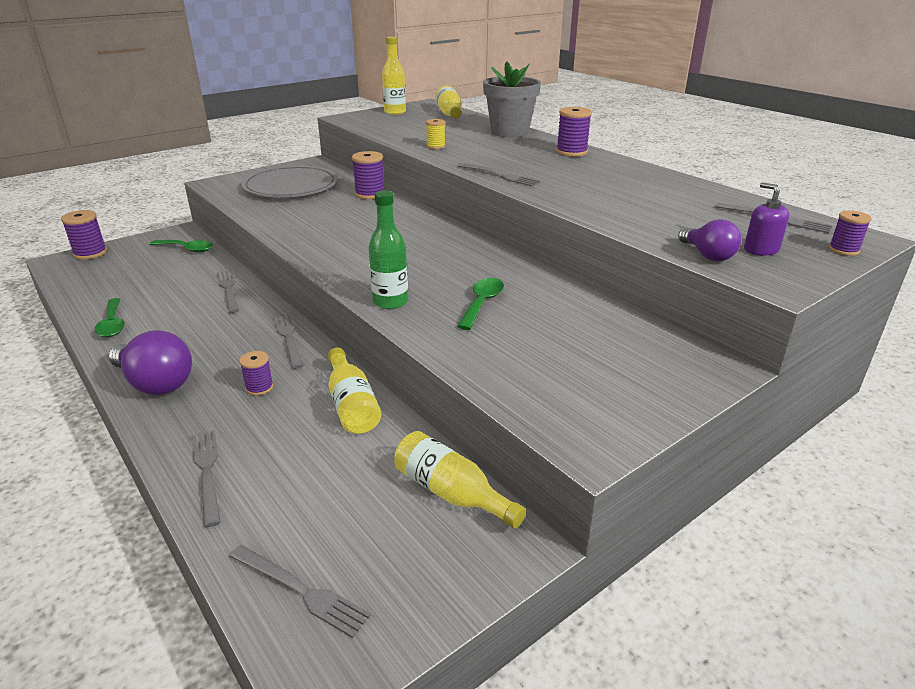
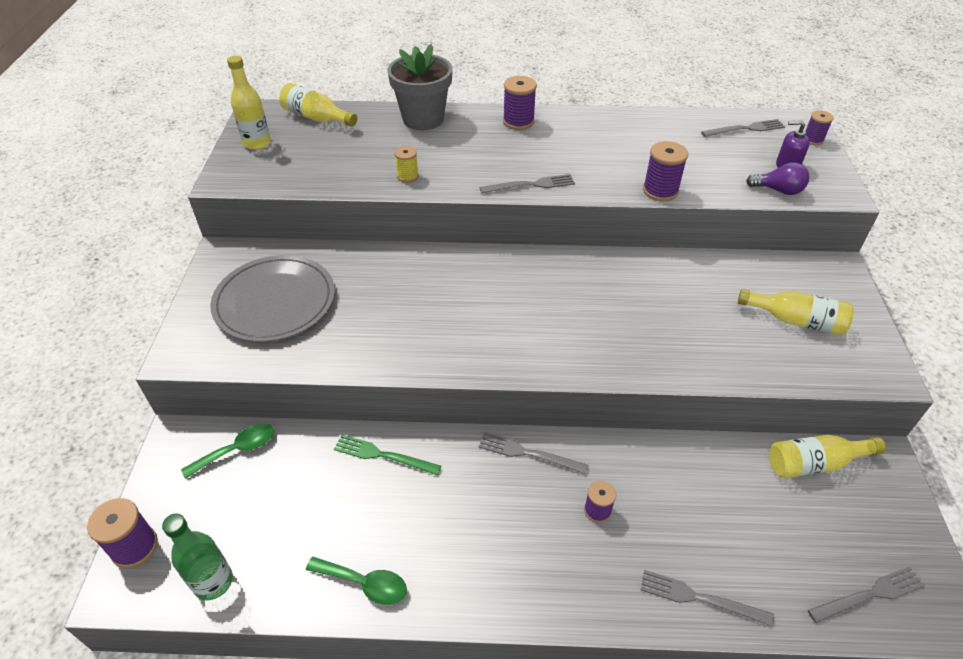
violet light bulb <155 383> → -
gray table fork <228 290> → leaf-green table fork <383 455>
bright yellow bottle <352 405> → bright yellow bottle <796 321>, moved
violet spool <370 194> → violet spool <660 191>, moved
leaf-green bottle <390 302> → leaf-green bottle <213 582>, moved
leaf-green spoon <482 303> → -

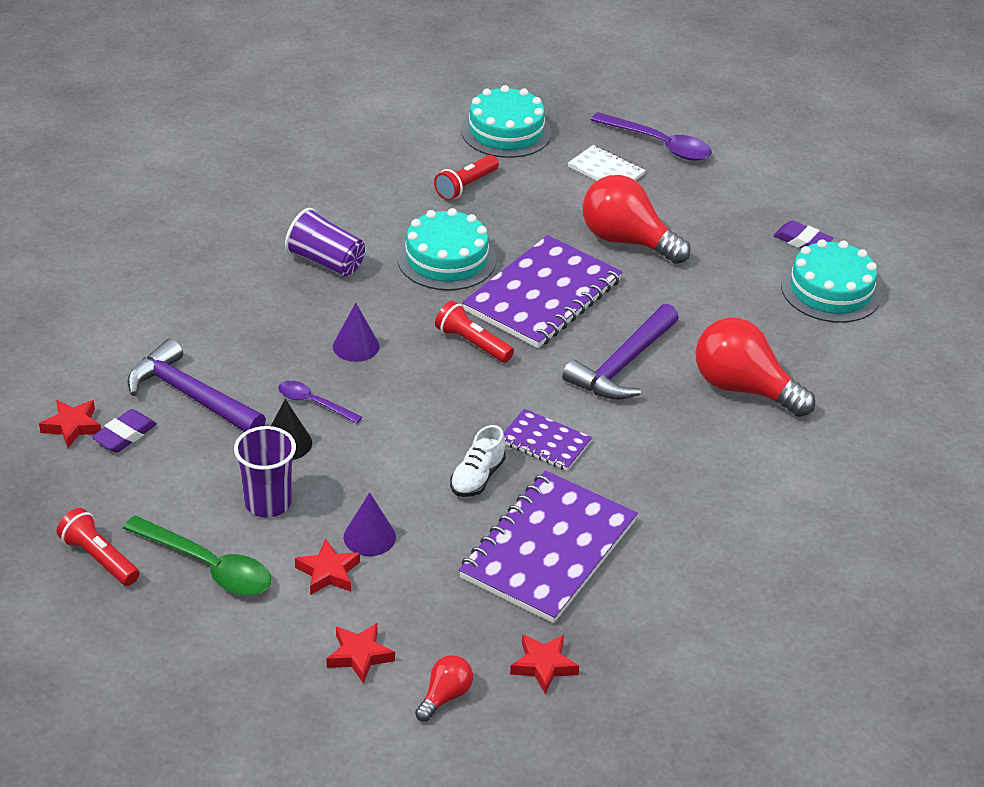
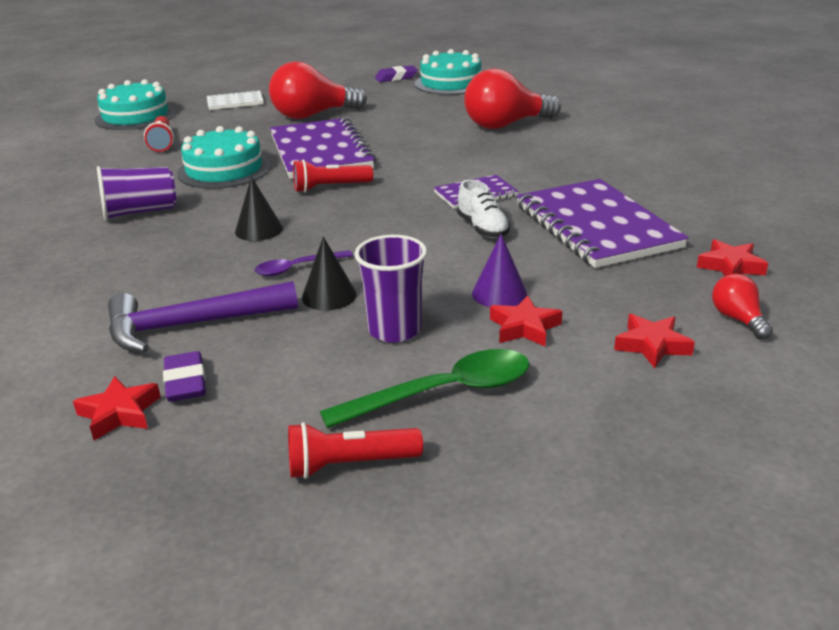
violet cone <356 346> → ebony cone <259 230>
violet claw hammer <623 365> → -
violet spoon <659 145> → -

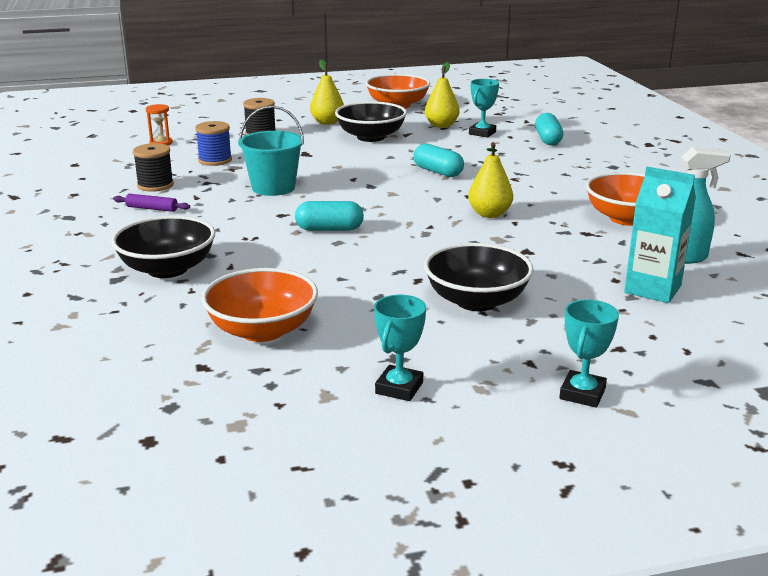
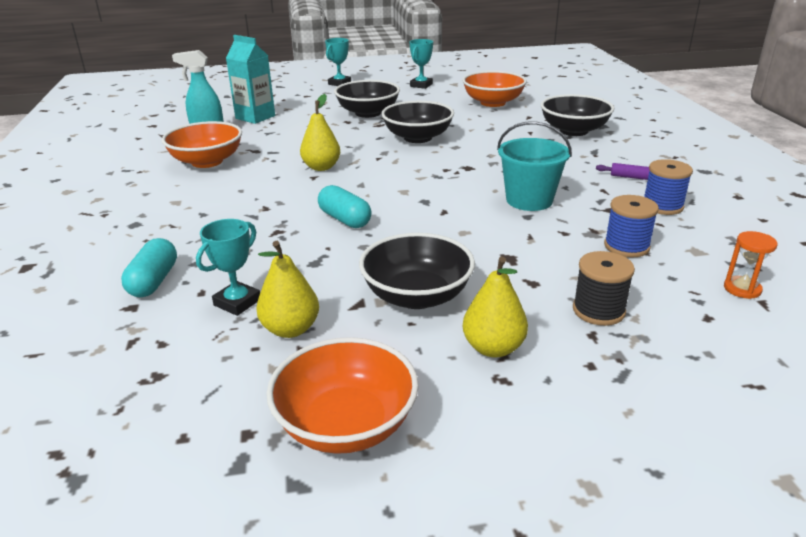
ebony spool <155 185> → blue spool <662 206>
teal pill shape <329 229> → -
- → ebony deep dish <417 138>

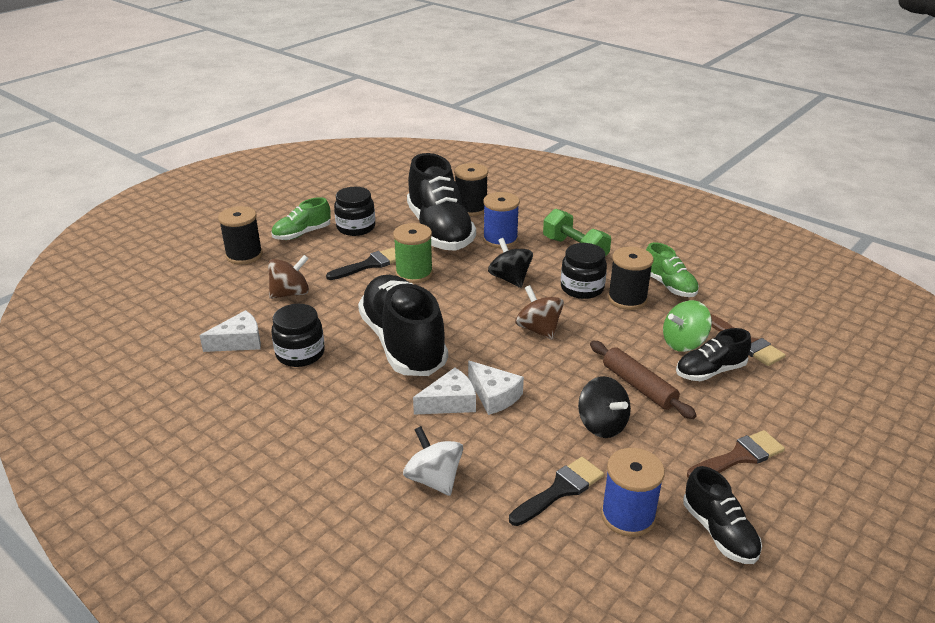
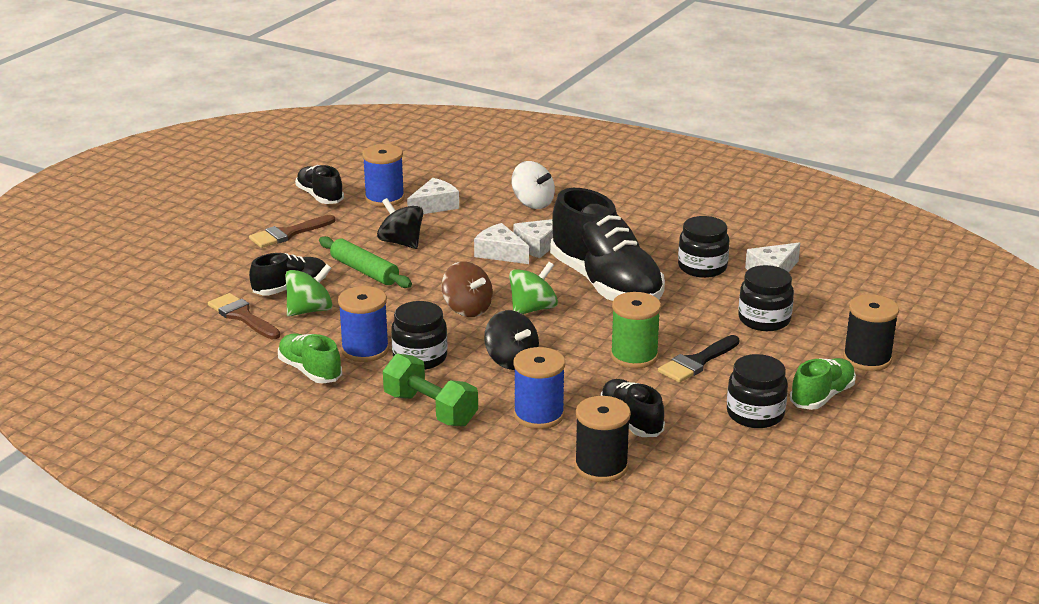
dark brown whirligig <290 293> → ebony jar <764 320>
ebony lace-up shoe <439 231> → ebony lace-up shoe <631 421>, x0.51
ebony paint brush <560 490> → white piece of cheese <434 206>
dark brown dough roller <639 386> → leaf-green dough roller <364 271>
ebony spool <627 299> → blue spool <365 350>
- → leaf-green whirligig <533 309>

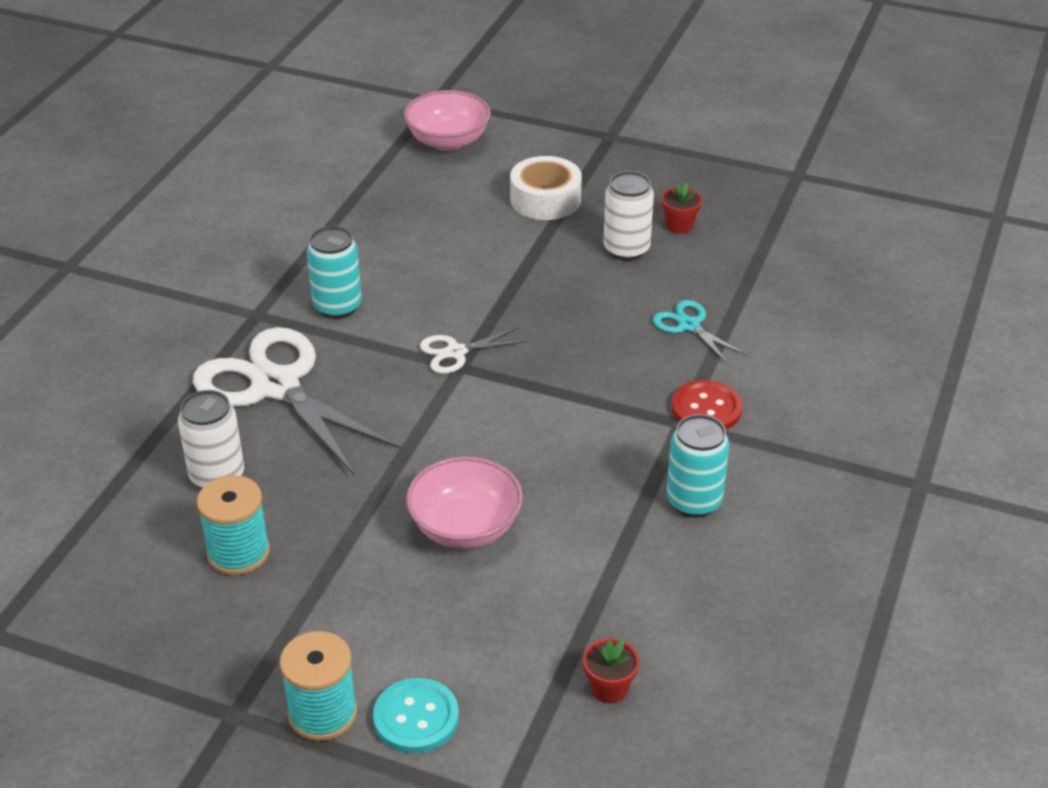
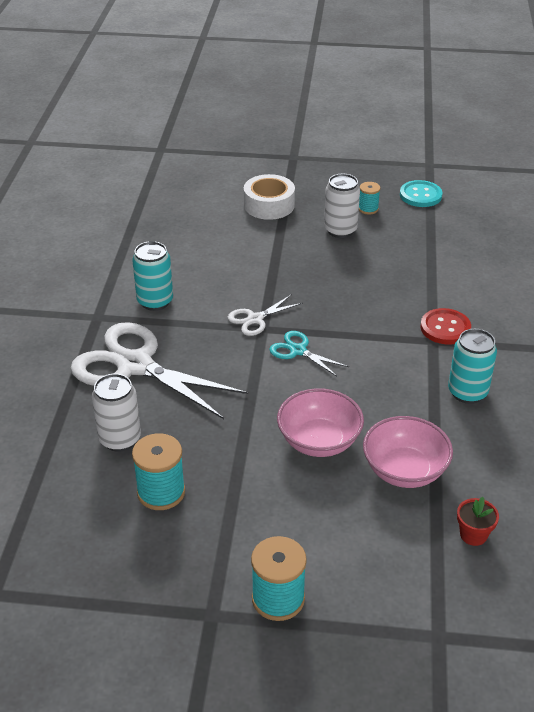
teal button <416 718> → teal button <420 195>, moved
rosy deep dish <448 141> → rosy deep dish <404 470>, moved
teal pair of scissors <689 325> → teal pair of scissors <298 350>, moved
crimson potted plant <679 225> → teal spool <368 209>

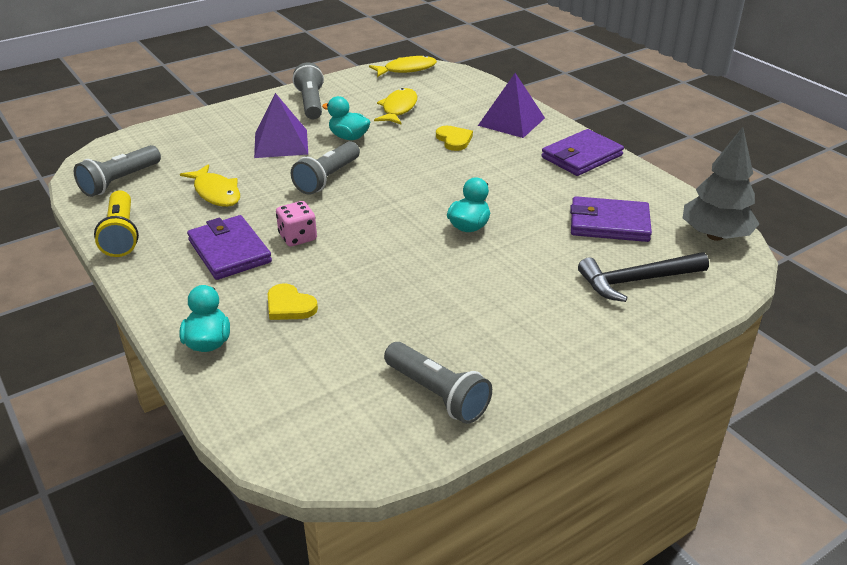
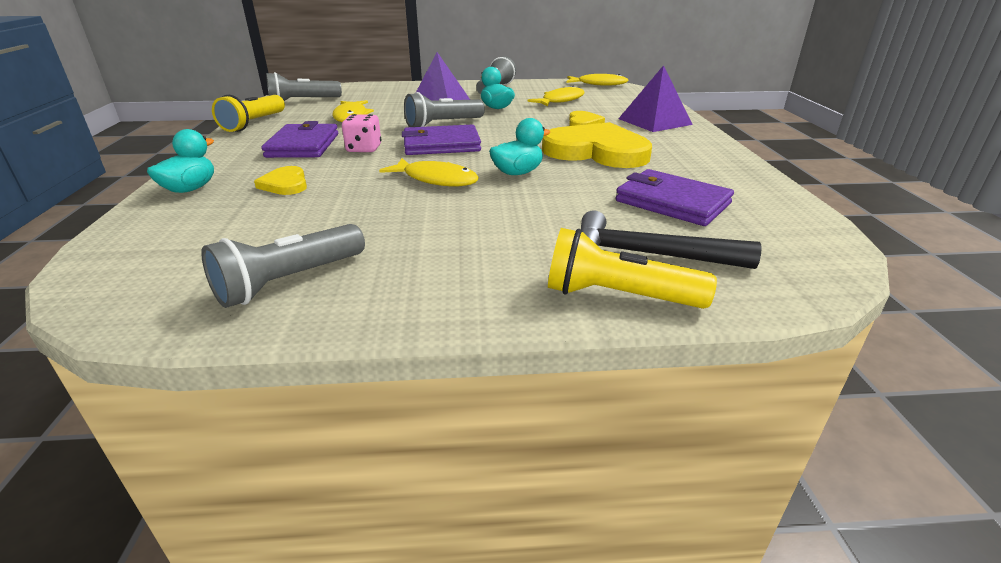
gray flashlight <437 394> → gray flashlight <289 281>, 60 degrees clockwise
violet card wallet <581 156> → violet card wallet <441 145>, moved
gray tree <715 235> → -
- → bright yellow fish figure <436 179>
- → bright yellow heart <596 151>
- → bright yellow flashlight <617 296>

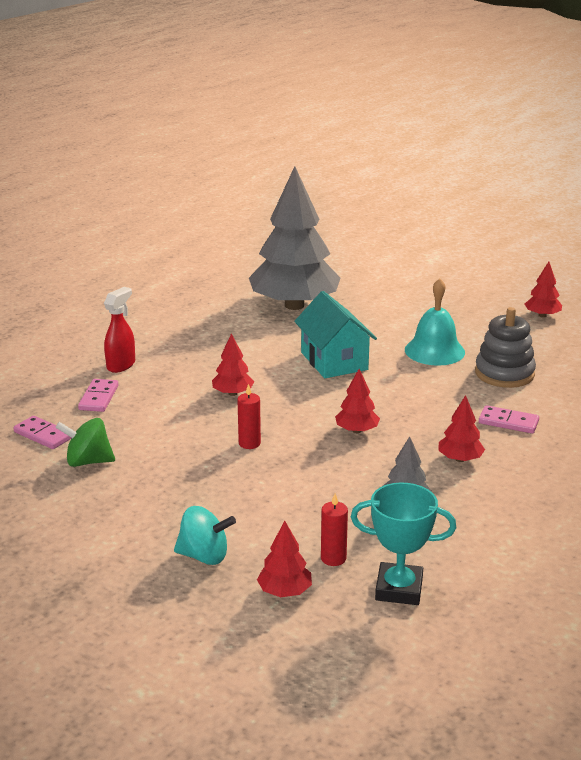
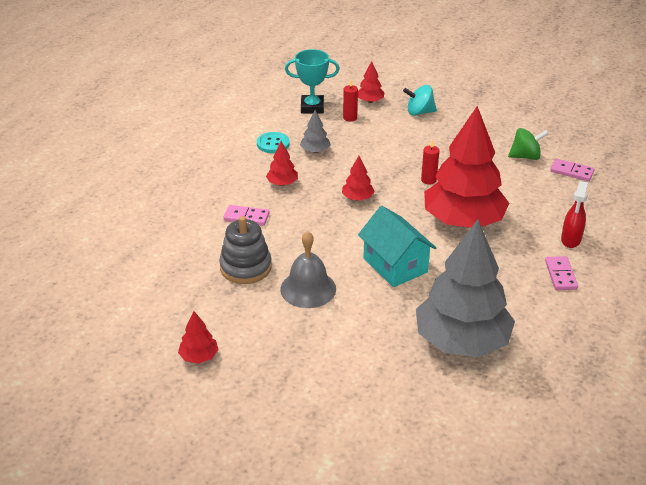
rosy domino tile <99 398> → rosy domino tile <560 275>, moved
crimson tree <233 393> → crimson tree <463 221>, x2.48
teal hand bell <434 351> → gray hand bell <308 289>
- → teal button <273 144>

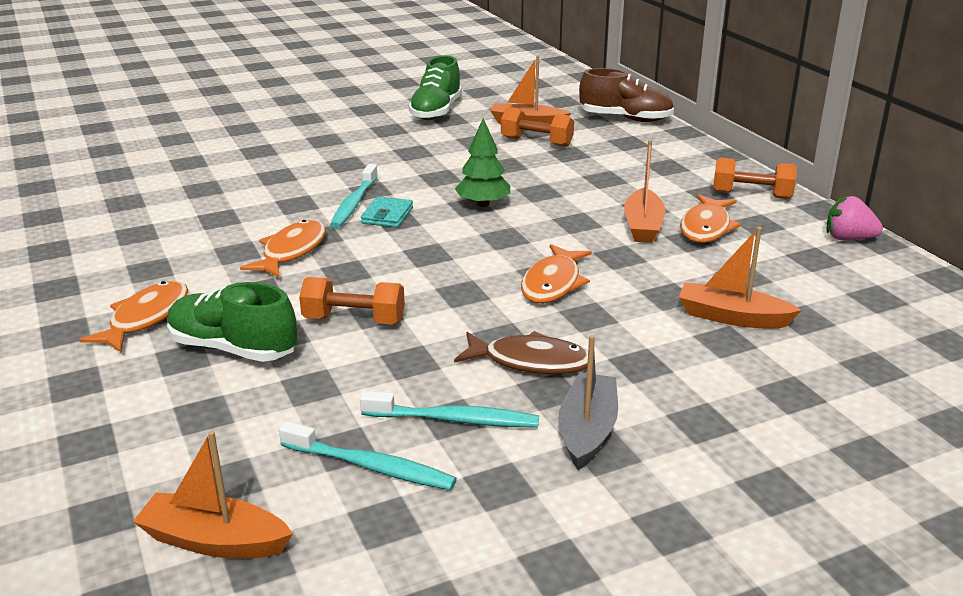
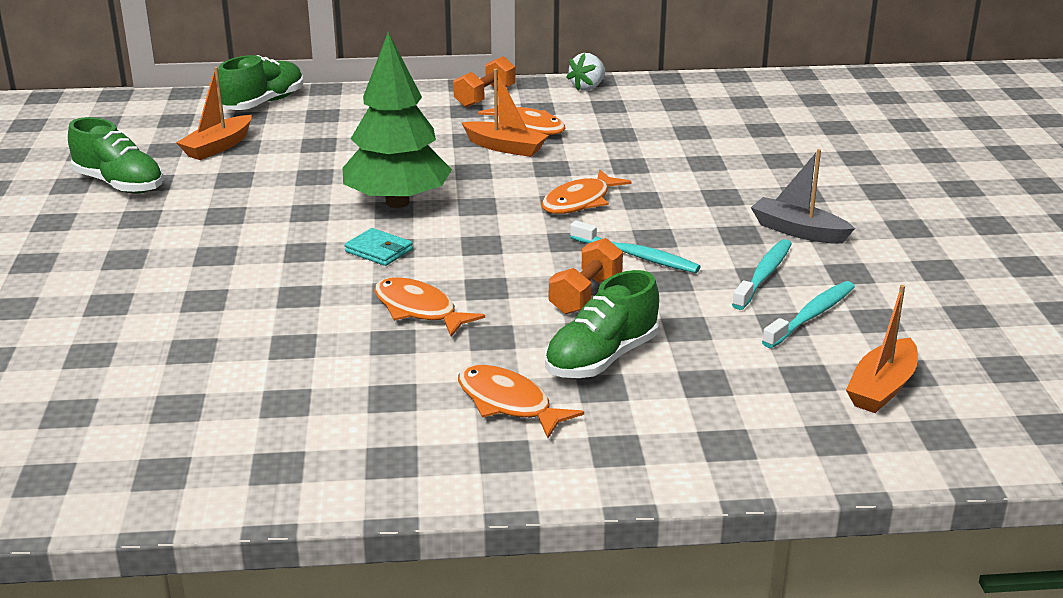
teal dental brush <354 203> → teal dental brush <637 256>, moved
dark brown fish figure <531 362> → -
leaf-green tree <483 204> → leaf-green tree <397 202>, x1.84
orange-coloured dumbbell <536 142> → -
orange-coloured fish figure <553 283> → orange-coloured fish figure <580 202>, 90 degrees clockwise
dark brown lace-up shoe <625 119> → leaf-green lace-up shoe <263 103>
orange-coloured boat <732 317> → -
rosy strawberry <848 239> → white strawberry <588 87>

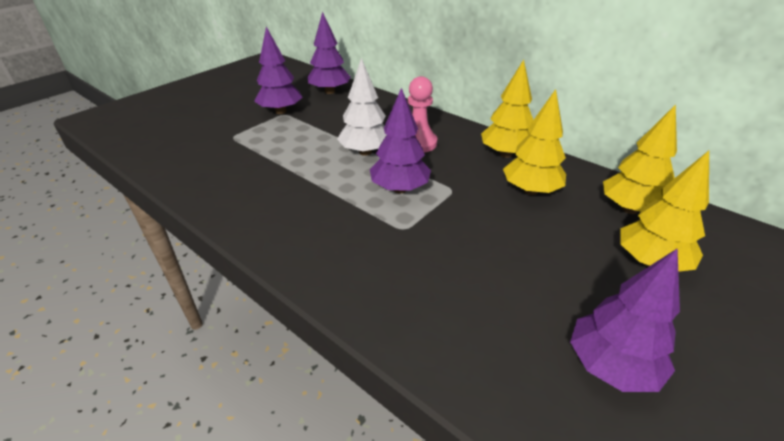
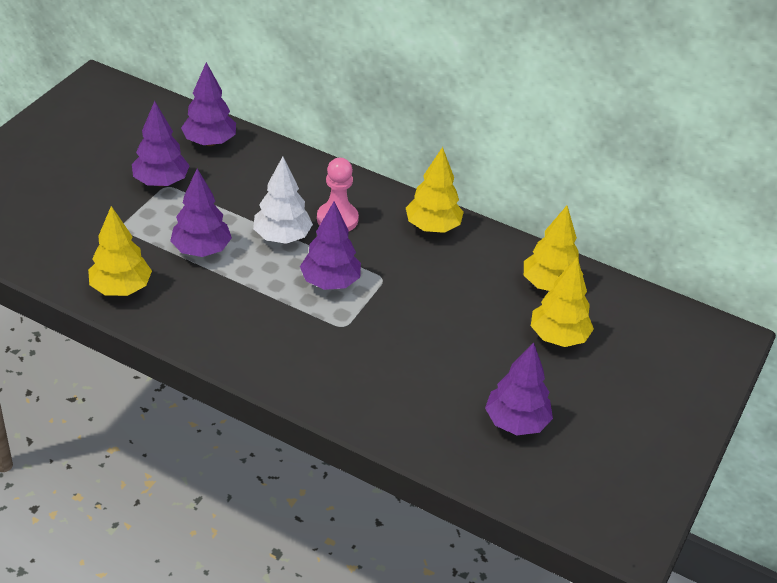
bright yellow tree <530 190> → bright yellow tree <121 288>, moved
- → violet tree <201 250>

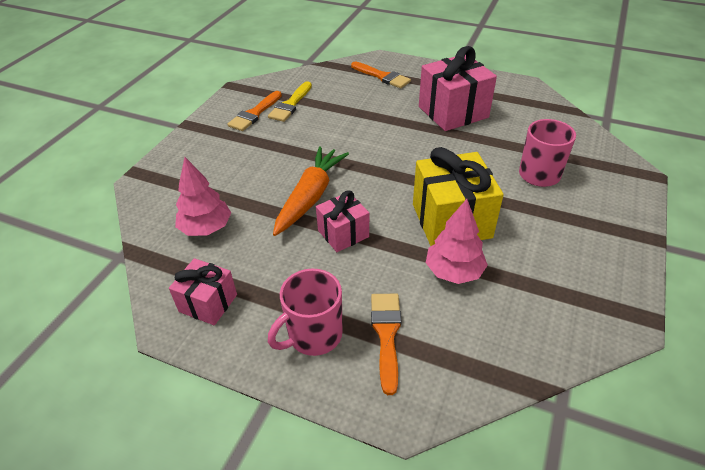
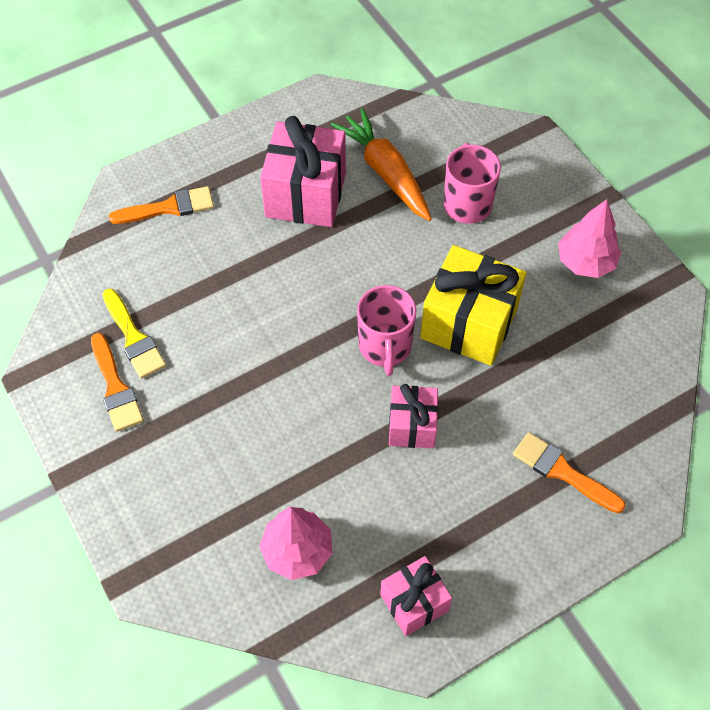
rosy mug <313 335> → rosy mug <385 347>, moved
orange-coloured root vegetable <310 196> → orange-coloured root vegetable <385 172>, moved
rosy tree <453 271> → rosy tree <585 262>, moved

